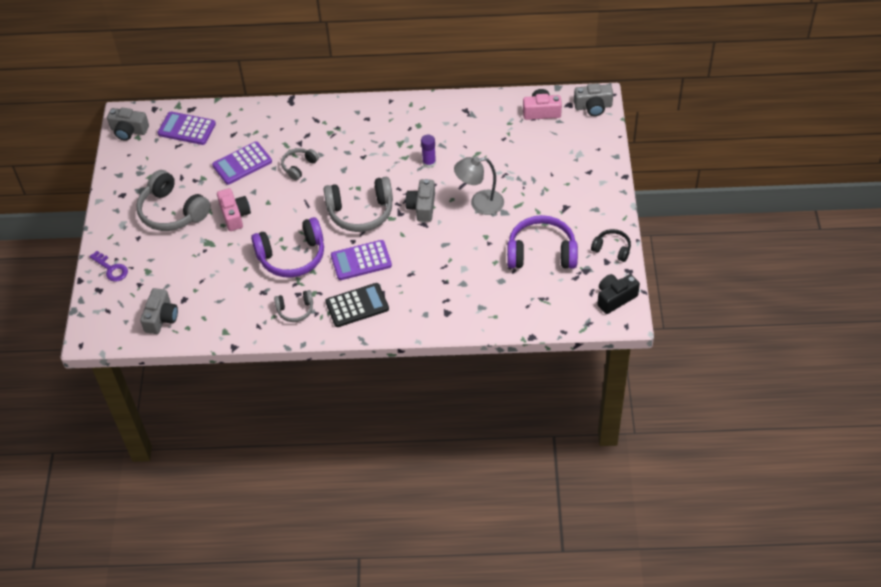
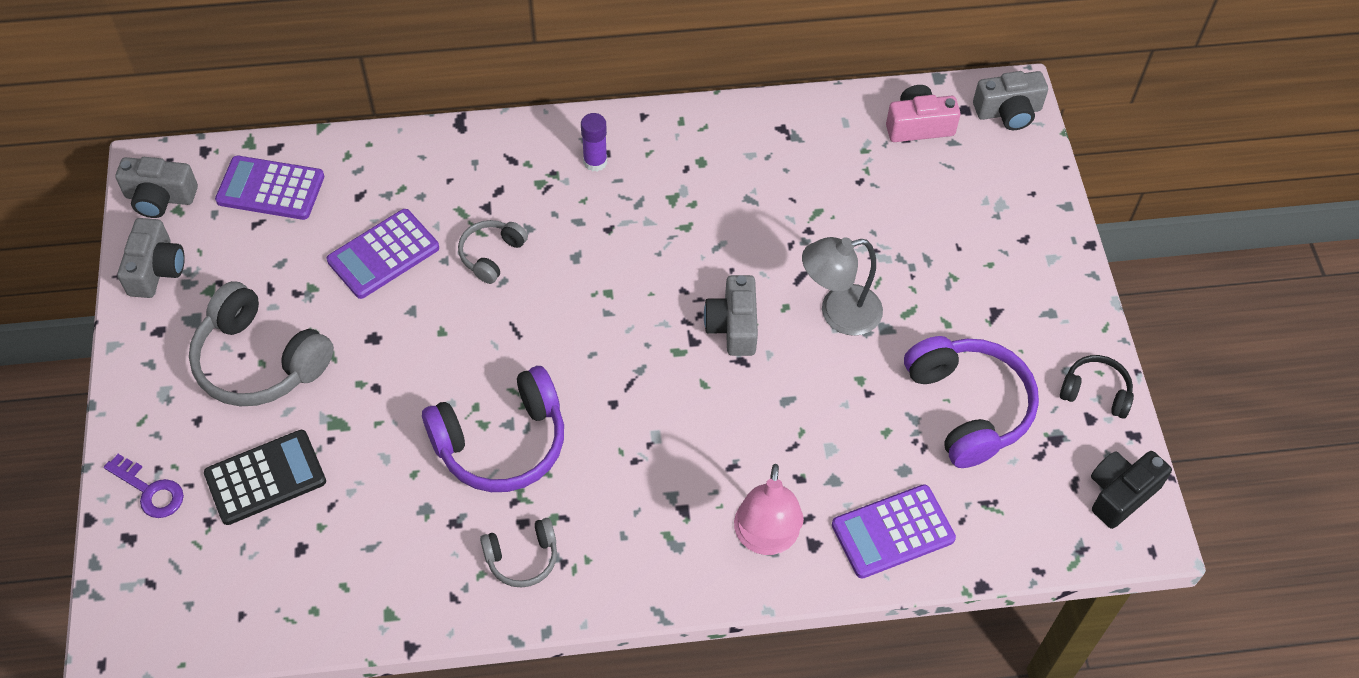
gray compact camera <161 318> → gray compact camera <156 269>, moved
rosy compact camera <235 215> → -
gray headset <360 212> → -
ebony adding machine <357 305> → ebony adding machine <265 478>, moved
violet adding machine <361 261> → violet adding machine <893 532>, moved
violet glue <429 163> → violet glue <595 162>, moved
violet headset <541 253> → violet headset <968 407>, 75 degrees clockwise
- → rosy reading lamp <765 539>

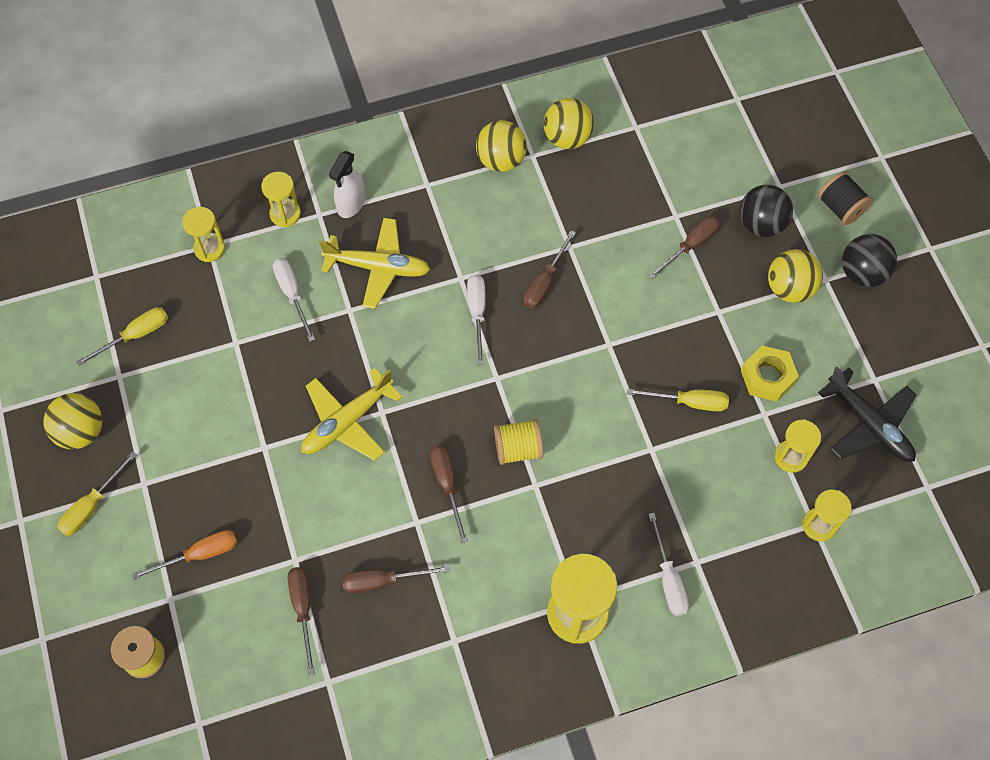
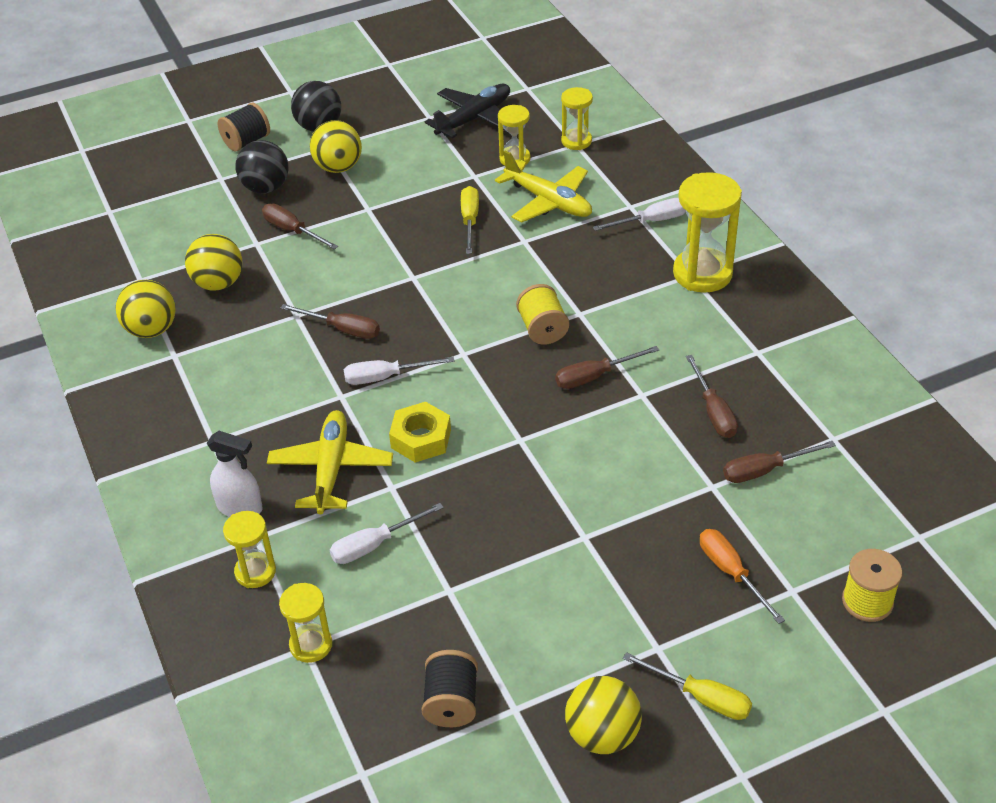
bright yellow screwdriver <136 335> → ebony spool <451 703>
bright yellow plane <347 421> → bright yellow plane <548 201>, moved
bright yellow ball <501 160> → bright yellow ball <218 283>, moved
bright yellow nut <767 377> → bright yellow nut <421 438>, moved

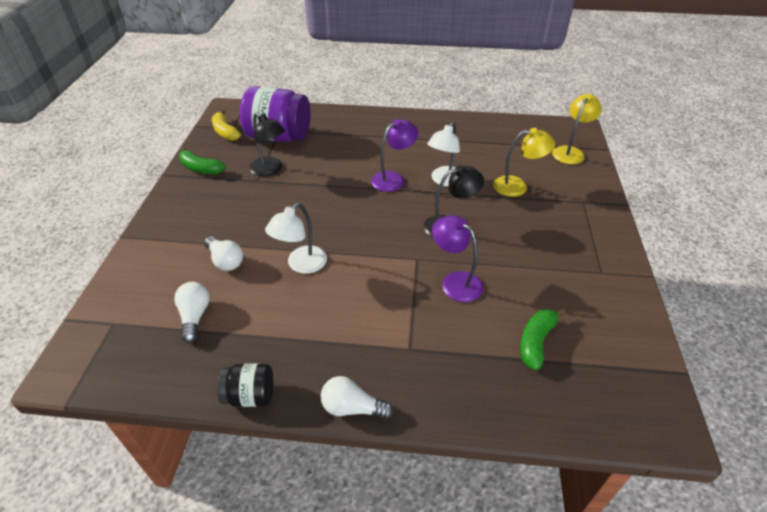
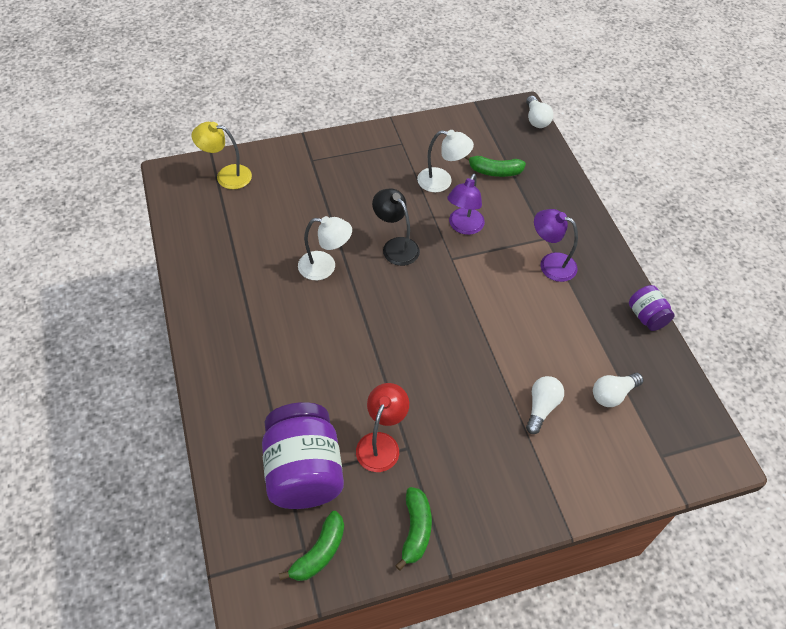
bright yellow banana fruit <225 132> → leaf-green banana fruit <319 552>
ebony jar <250 395> → violet jar <646 317>
ebony reading lamp <270 170> → crimson reading lamp <381 443>
white reading lamp <301 265> → white reading lamp <442 181>, moved
white light bulb <352 408> → white light bulb <536 119>, moved
violet reading lamp <393 179> → violet reading lamp <550 264>, moved
bright yellow reading lamp <517 186> → -

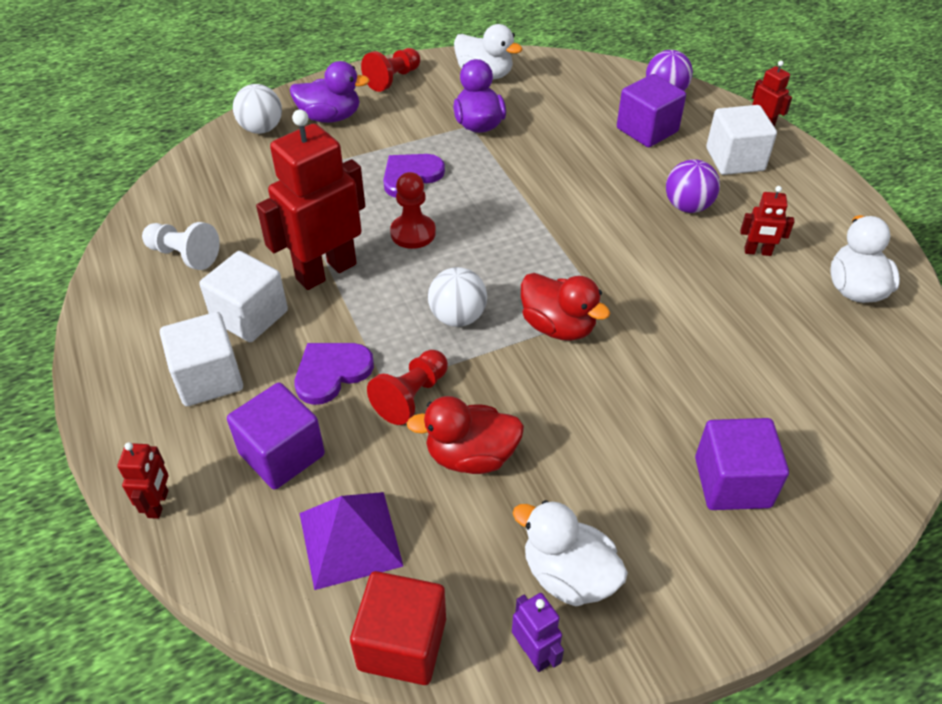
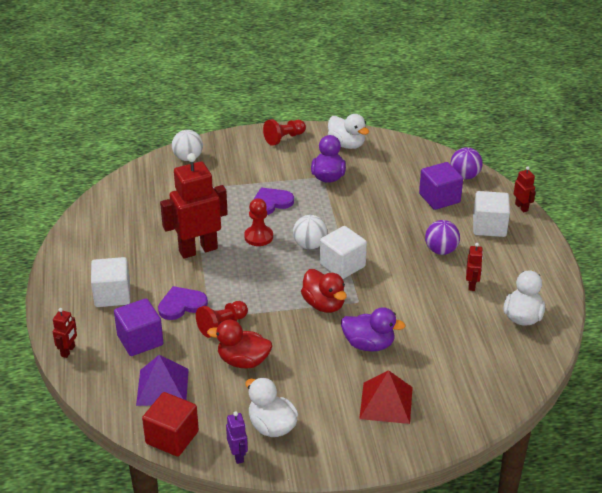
white chess pawn <184 255> → -
white block <250 316> → white block <342 265>, moved
violet rubber duck <330 117> → violet rubber duck <369 344>, moved
white ball <457 317> → white ball <310 245>, moved
violet block <732 482> → crimson pyramid shape <386 402>
crimson robot figure <757 252> → crimson robot figure <472 285>, 105 degrees counterclockwise

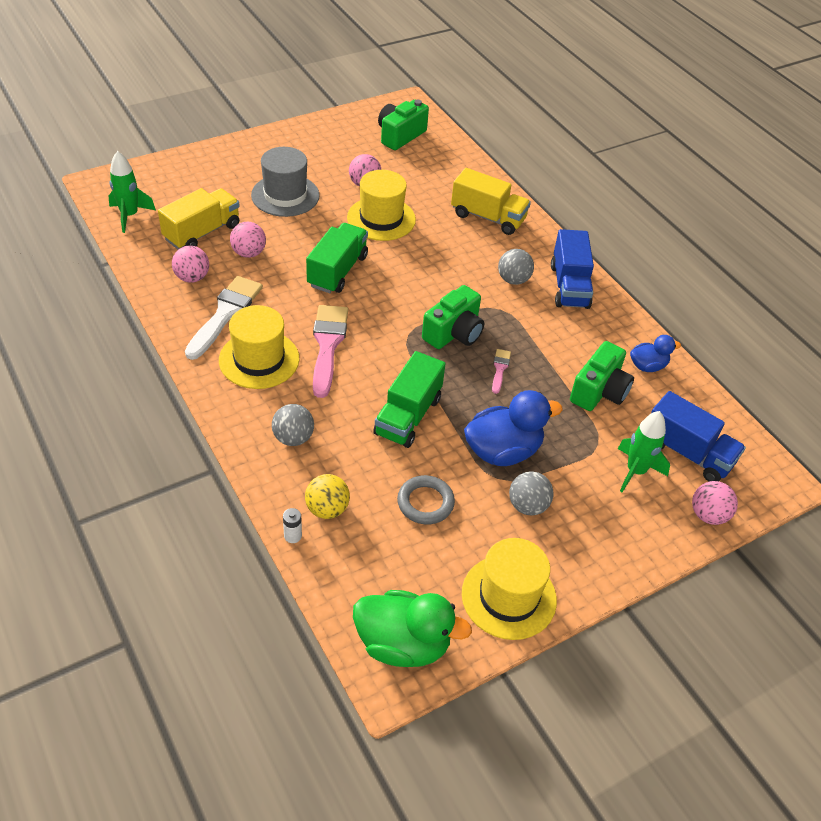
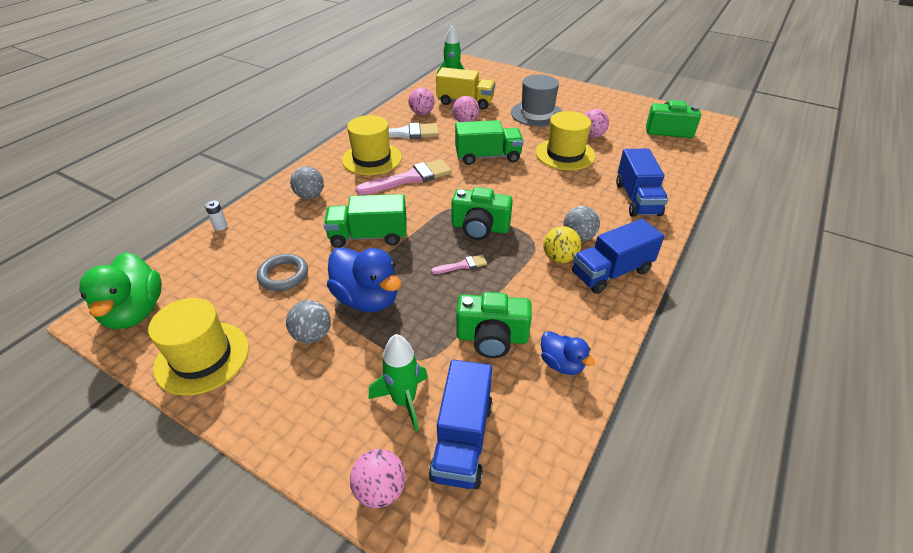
bright yellow ball <327 509> → bright yellow ball <559 258>, moved
bright yellow toy truck <488 217> → blue toy truck <637 199>

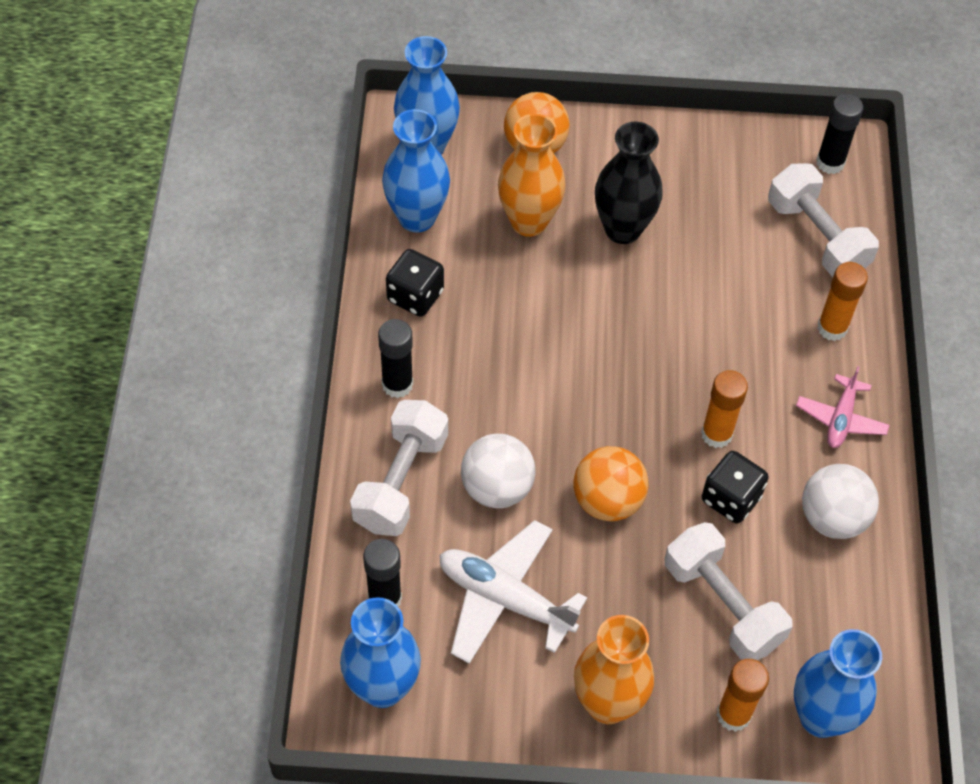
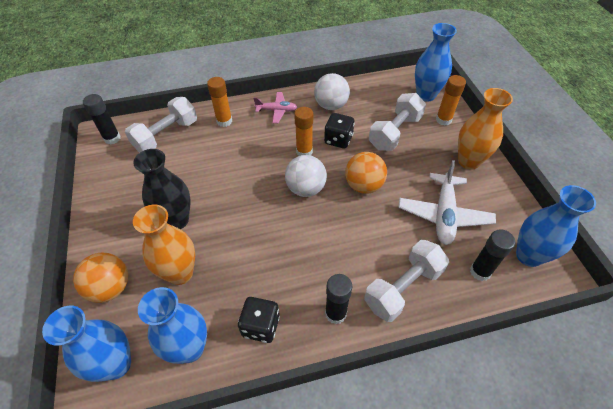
white dumbbell <400 481> → white dumbbell <403 288>, 45 degrees counterclockwise
white ball <497 488> → white ball <306 189>, moved

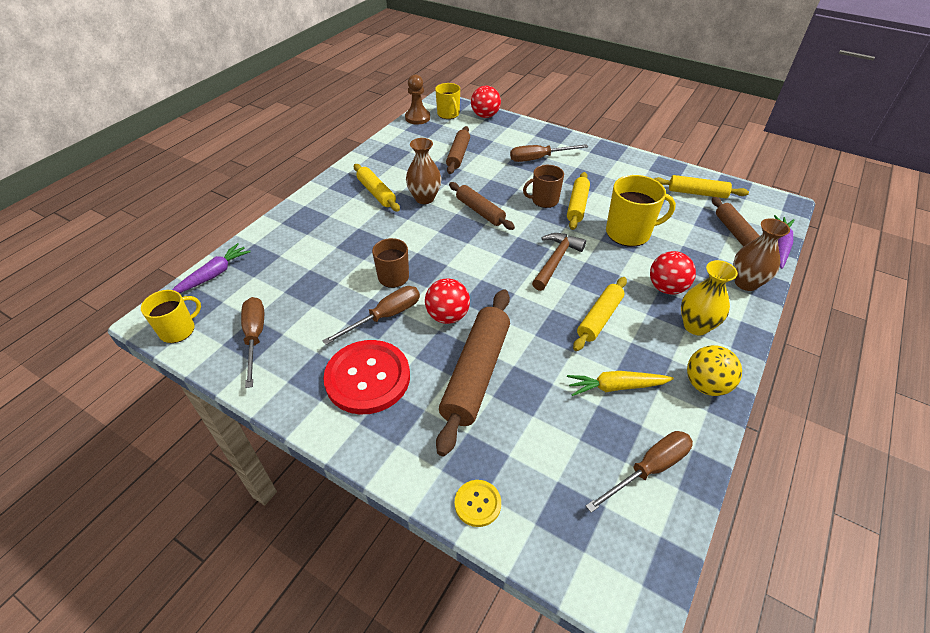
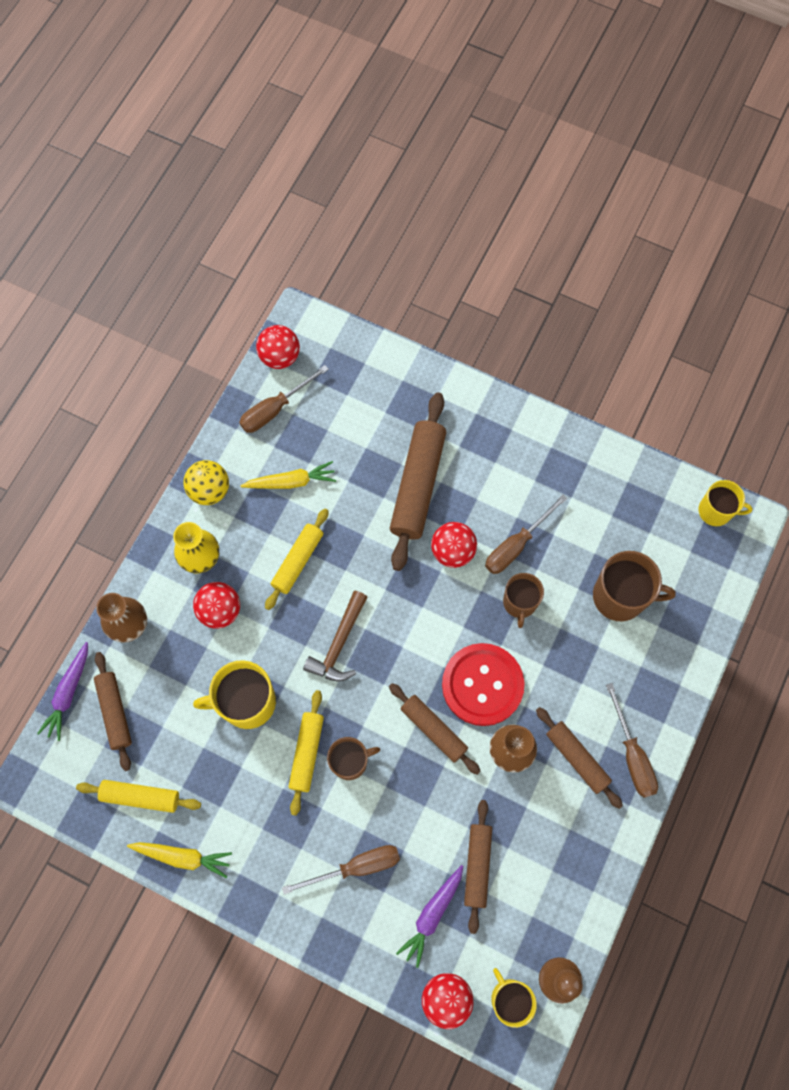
bright yellow mug <178 330> → bright yellow mug <716 511>, 120 degrees counterclockwise
violet root vegetable <213 275> → violet root vegetable <432 915>, moved
dark brown screwdriver <255 337> → dark brown screwdriver <632 755>, moved
crimson button <367 378> → crimson button <482 685>, moved
bright yellow dough roller <376 193> → dark brown dough roller <577 758>
bright yellow button <477 503> → -
- → bright yellow root vegetable <183 857>
- → crimson ball <280 357>
- → dark brown mug <620 596>

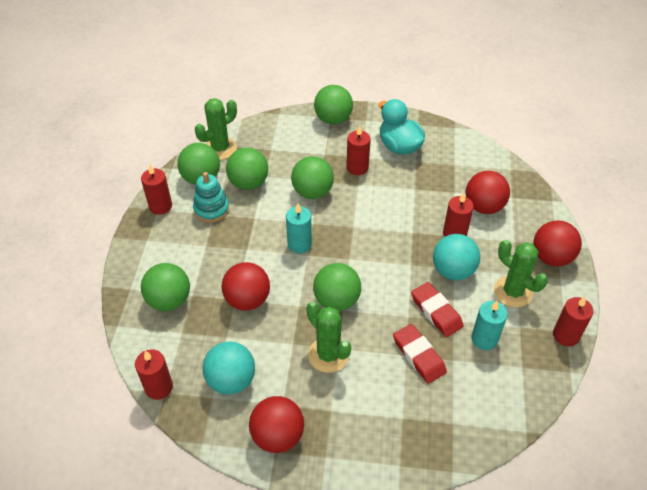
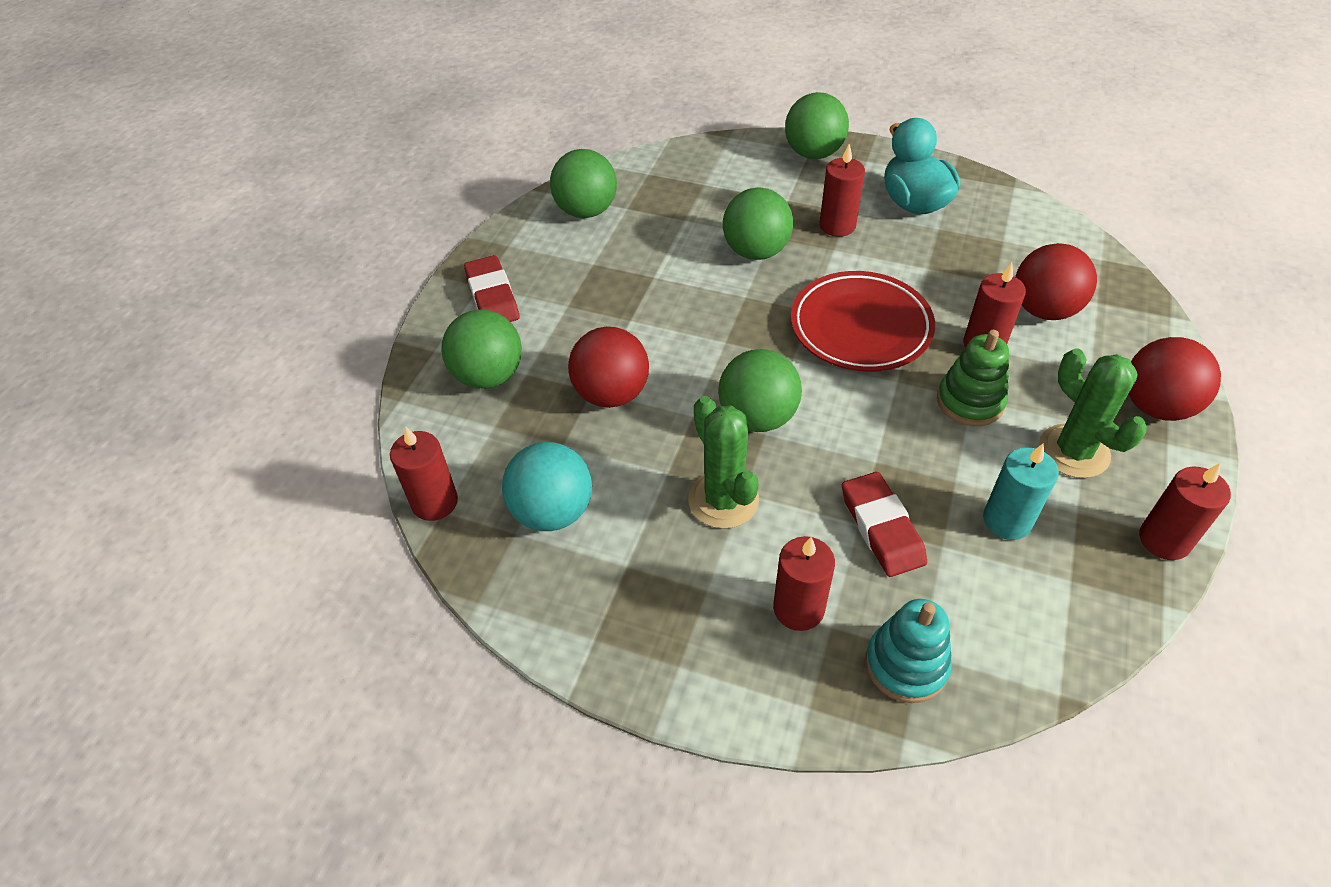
crimson candle <160 206> → crimson candle <798 608>, moved
teal stacking toy <211 209> → teal stacking toy <906 665>, moved
leaf-green cactus <220 148> → -
leaf-green ball <248 183> → -
crimson ball <278 435> → -
teal candle <299 244> → -
crimson pencil eraser <436 312> → crimson pencil eraser <492 296>, moved
teal ball <453 271> → leaf-green stacking toy <970 401>
- → crimson dinner plate <860 327>

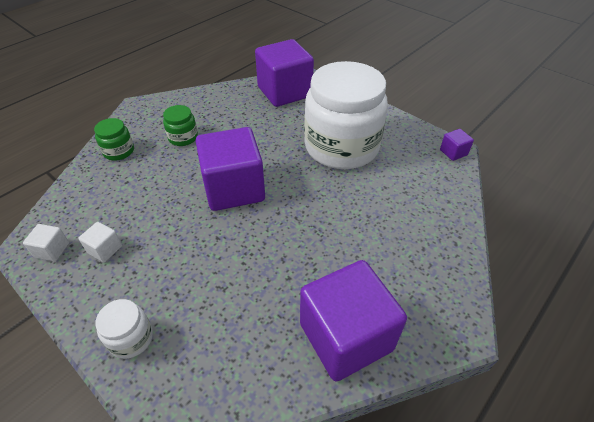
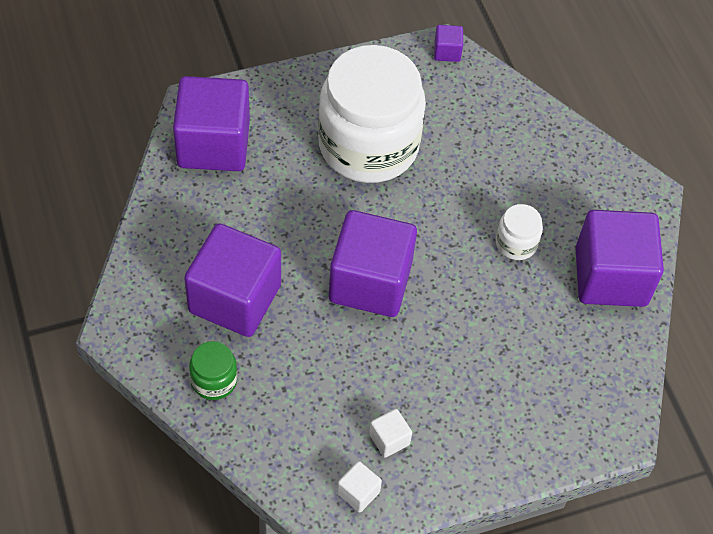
white jar <131 338> → white jar <516 243>, moved
leaf-green jar <183 137> → violet block <235 298>

